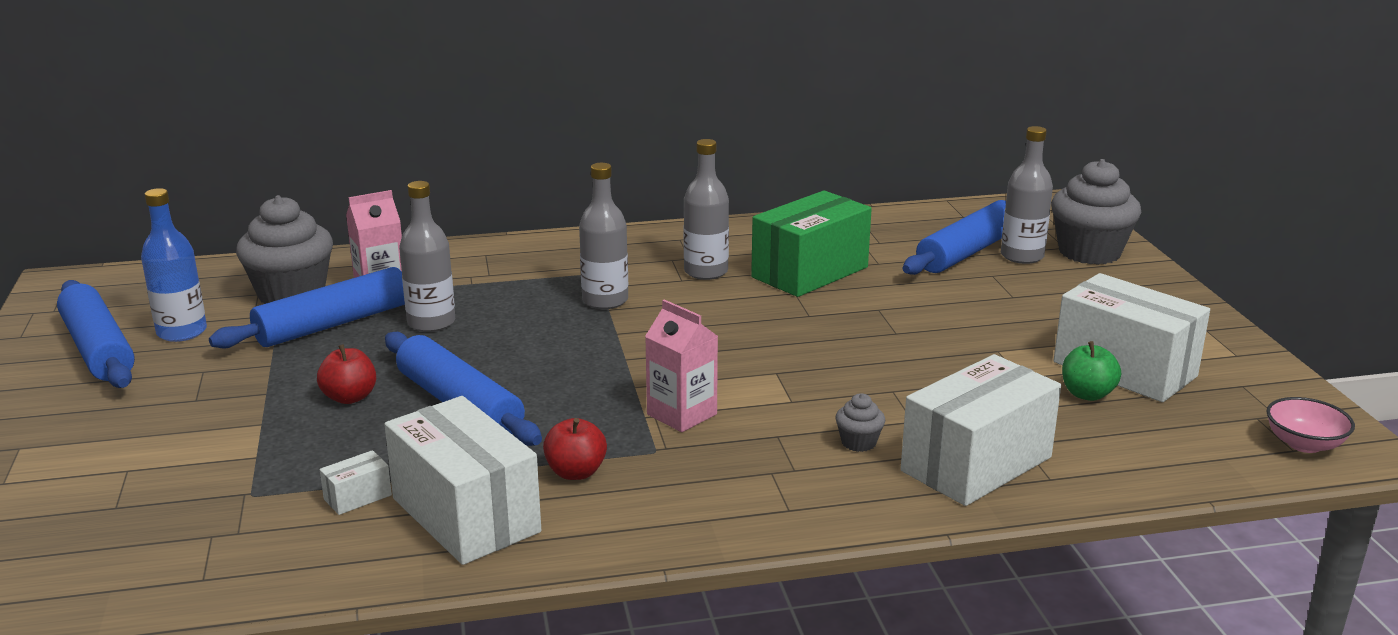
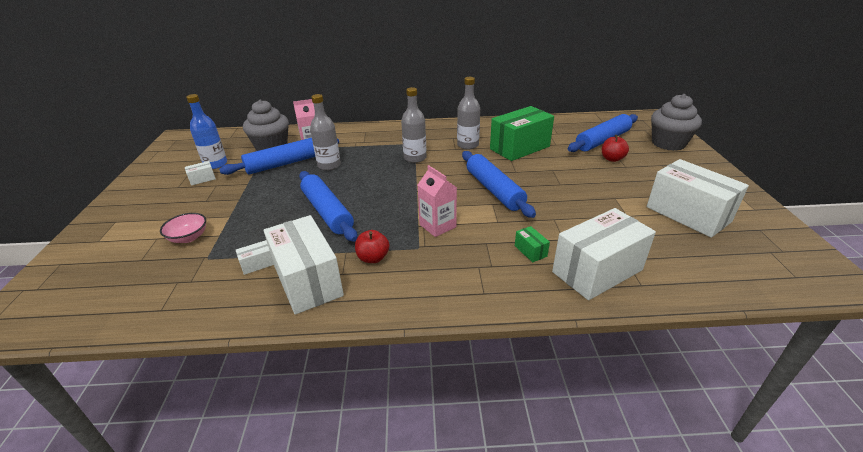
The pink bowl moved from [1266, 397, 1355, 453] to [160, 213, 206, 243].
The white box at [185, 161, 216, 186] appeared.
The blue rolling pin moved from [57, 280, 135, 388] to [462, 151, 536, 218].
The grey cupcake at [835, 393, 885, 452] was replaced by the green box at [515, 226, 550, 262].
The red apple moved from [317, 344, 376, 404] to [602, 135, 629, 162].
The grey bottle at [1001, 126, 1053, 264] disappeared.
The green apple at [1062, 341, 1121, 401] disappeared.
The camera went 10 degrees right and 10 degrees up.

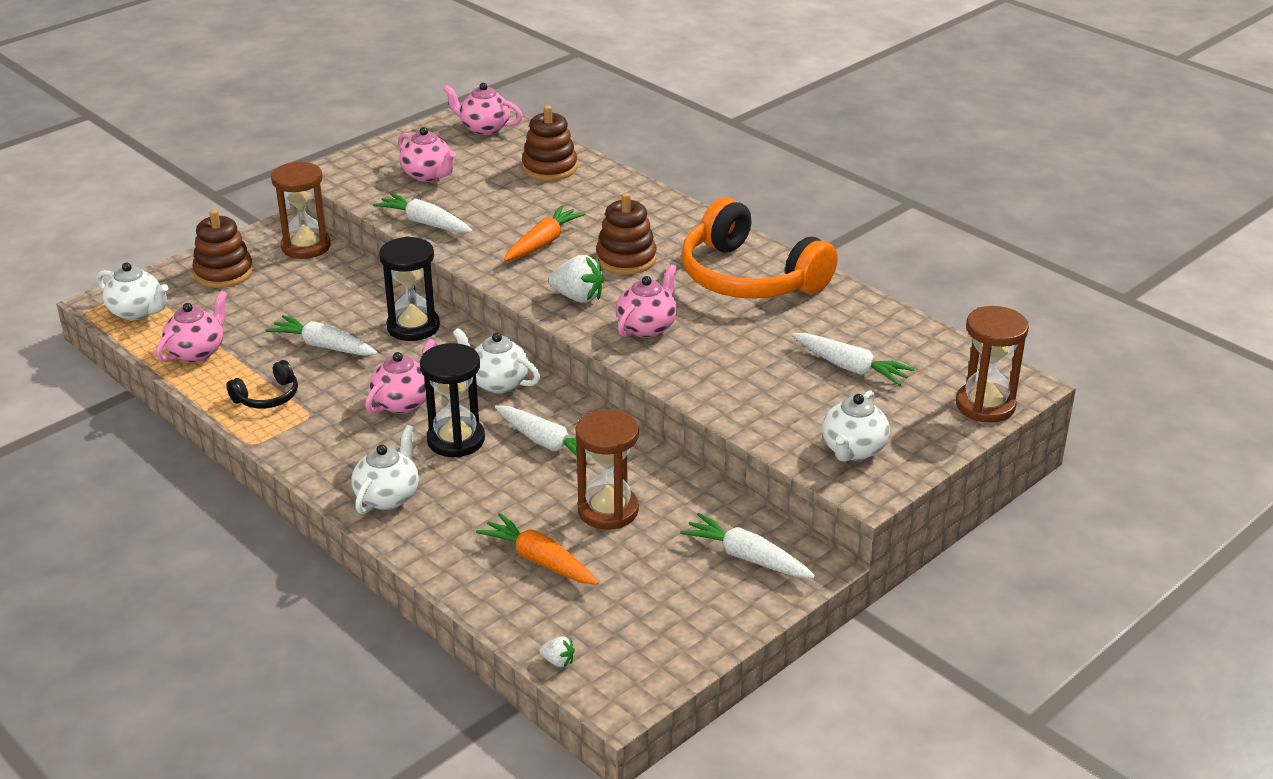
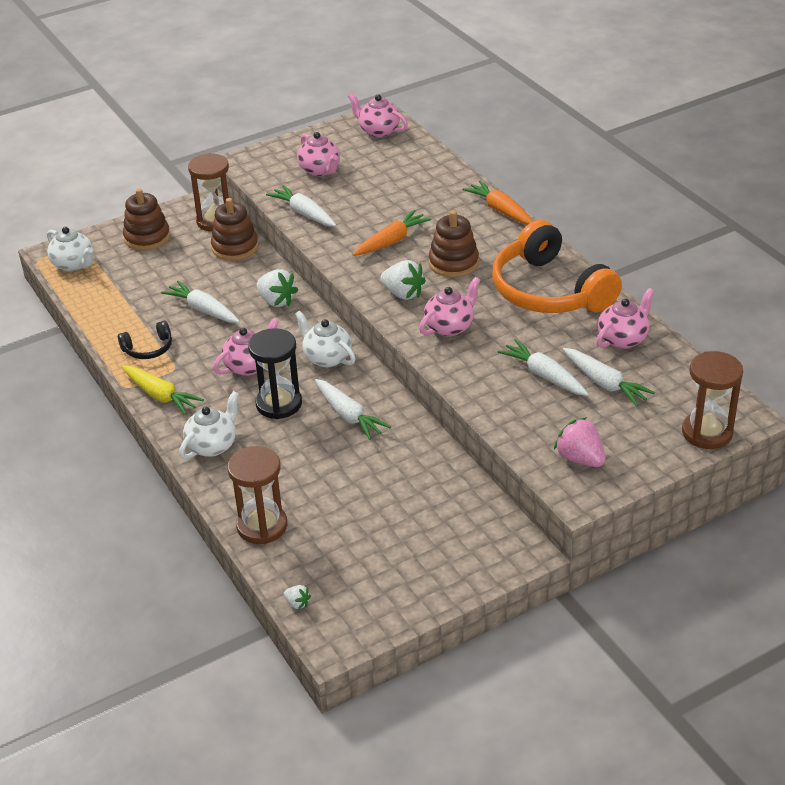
The yellow carrot at [122, 365, 204, 415] appeared.
The brown stacking toy moved from [522, 105, 577, 181] to [211, 198, 259, 261].
The brown hourglass moved from [576, 409, 639, 530] to [227, 446, 287, 544].
The black hourglass at [379, 236, 440, 341] was replaced by the white strawberry at [257, 269, 298, 307].
The orange carrot moved from [476, 513, 599, 585] to [463, 180, 533, 225].
The white carrot moved from [680, 513, 816, 578] to [498, 339, 589, 396].
The white teapot at [822, 390, 890, 462] was replaced by the pink strawberry at [554, 417, 605, 467].
The pink teapot moved from [156, 291, 228, 362] to [596, 288, 654, 349].
The camera went 15 degrees right and 5 degrees up.

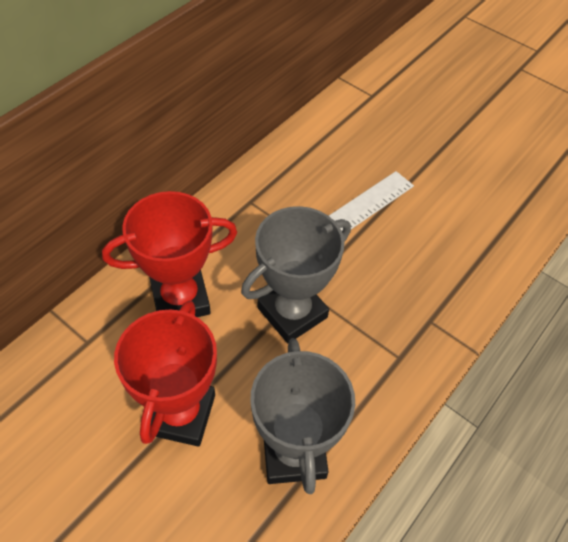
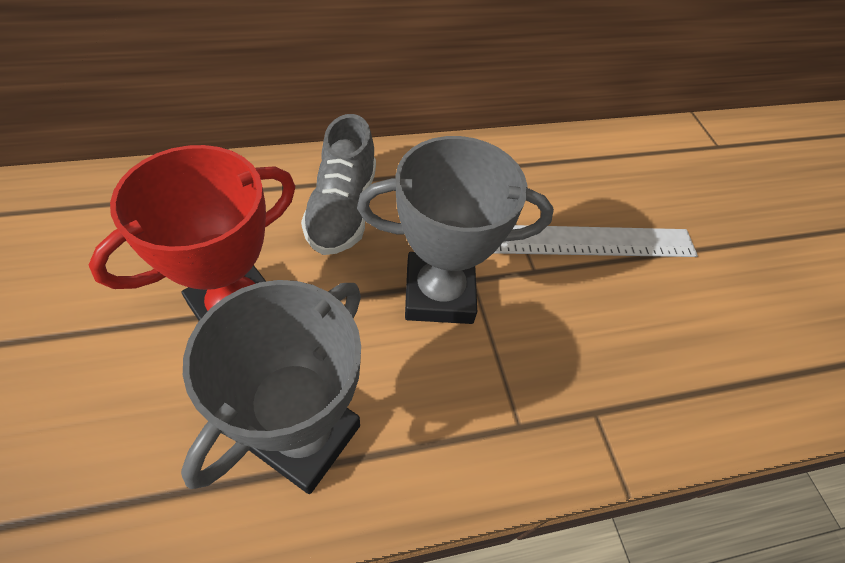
The red trophy at [102, 191, 237, 317] was replaced by the grey shoe at [301, 114, 376, 255].
The camera went 35 degrees right and 0 degrees up.

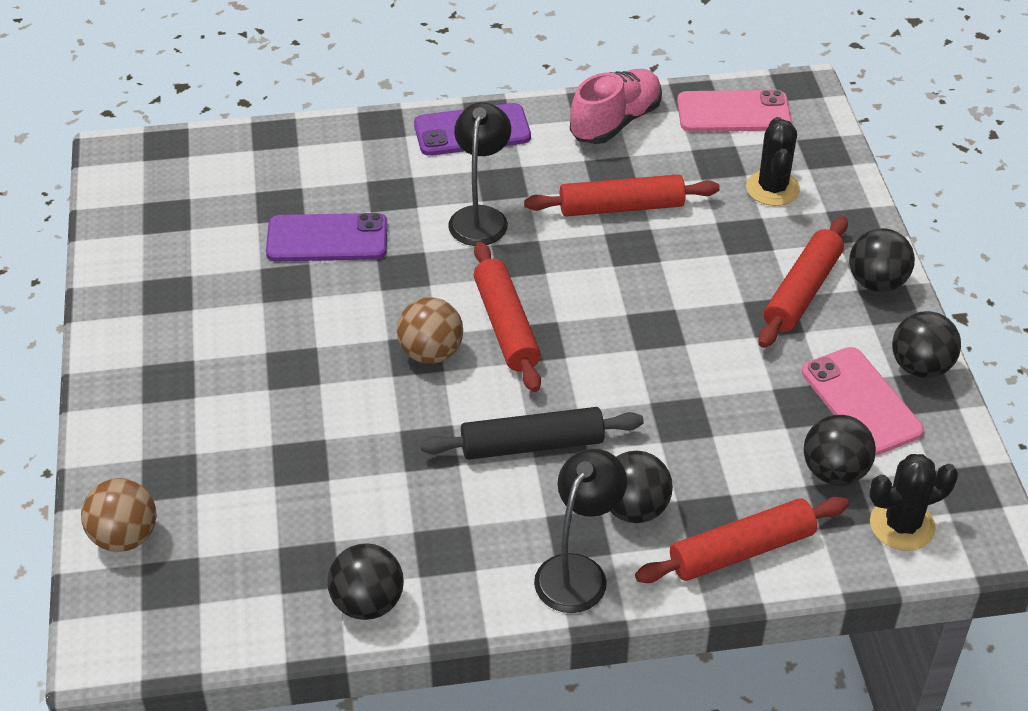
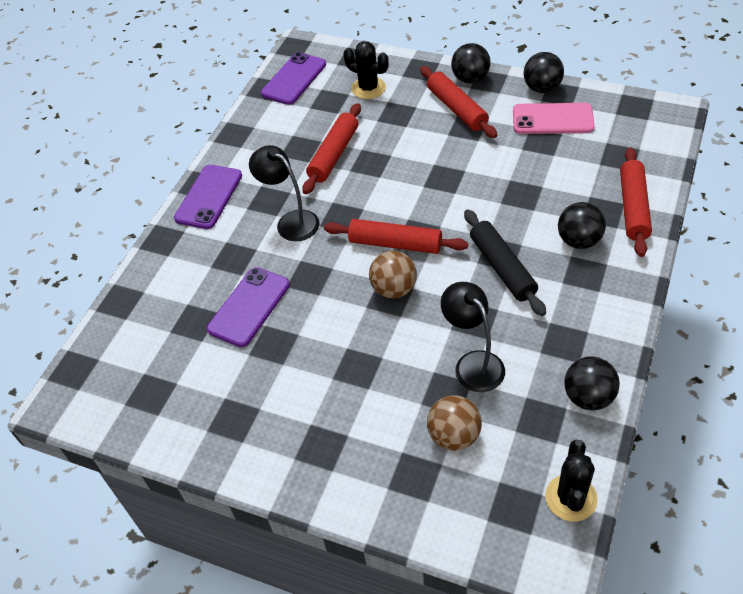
The pink phone at [677, 90, 792, 132] became the purple phone at [261, 52, 326, 105].
The brown ball moved from [81, 478, 157, 552] to [427, 395, 482, 451].
The black lamp moved from [534, 449, 627, 613] to [441, 282, 505, 392].
The black rolling pin at [420, 407, 644, 460] turned 45 degrees counterclockwise.
The black cactus moved from [869, 454, 958, 551] to [545, 440, 598, 521].
The pink shoe at [570, 69, 662, 144] disappeared.
The black ball at [804, 415, 876, 485] disappeared.
The camera went 55 degrees left and 5 degrees up.

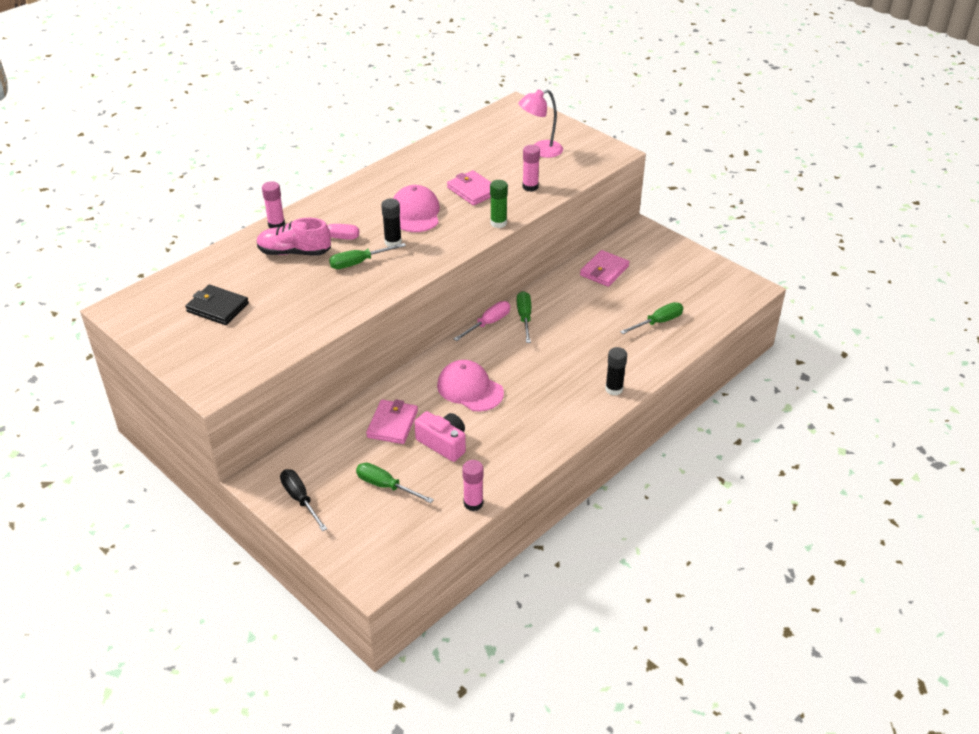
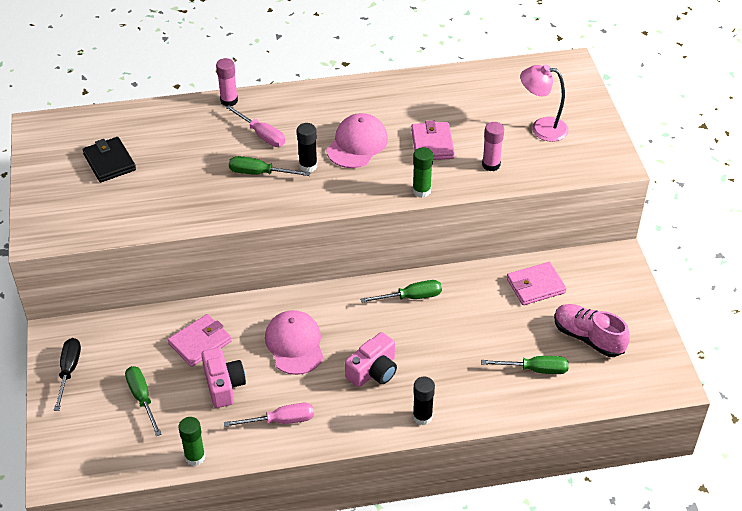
The pink glue stick at [462, 460, 484, 511] became the green glue stick at [178, 417, 205, 466].
The pink screwdriver moved from [454, 301, 510, 341] to [224, 403, 314, 427].
The pink camera at [345, 332, 397, 387] appeared.
The green screwdriver at [517, 291, 531, 343] turned 45 degrees clockwise.
The pink shoe moved from [256, 218, 331, 256] to [554, 304, 630, 357].
The camera went 35 degrees right and 5 degrees up.

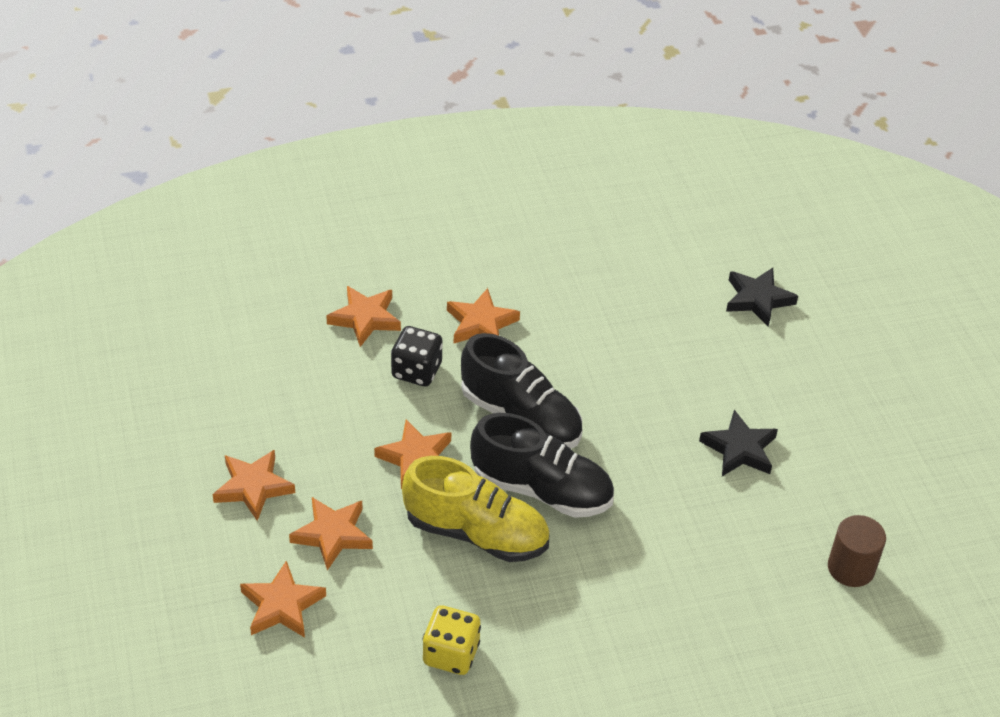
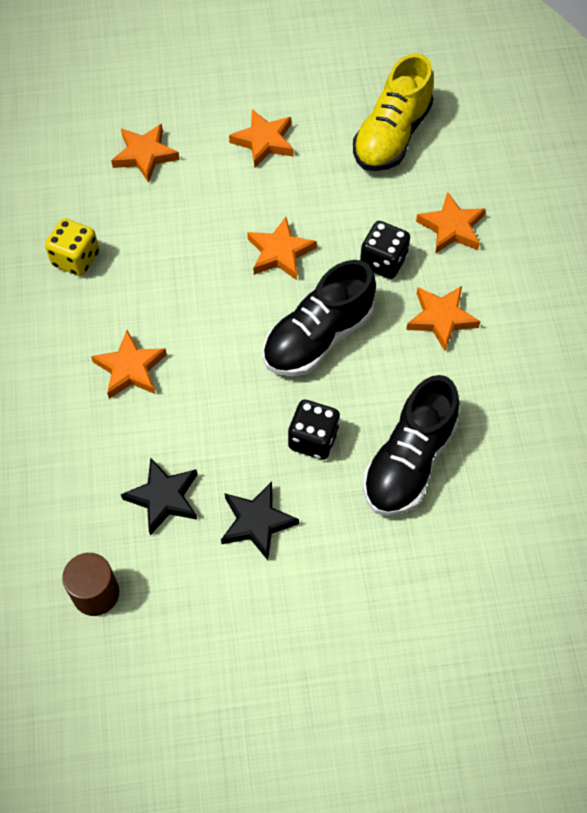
The orange star moved from [289, 497, 373, 570] to [91, 330, 167, 399].
The black star moved from [726, 268, 798, 327] to [121, 457, 197, 535].
The black dice at [288, 400, 340, 460] appeared.
The yellow shoe moved from [402, 456, 550, 562] to [353, 53, 434, 171].
The black shoe moved from [470, 413, 614, 518] to [363, 375, 459, 516].
The camera went 100 degrees right and 15 degrees up.

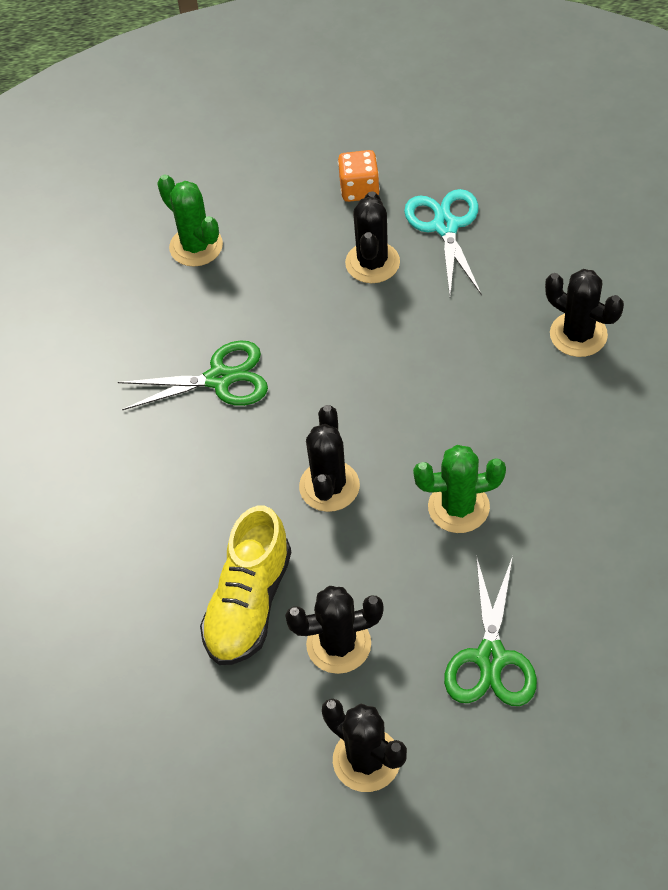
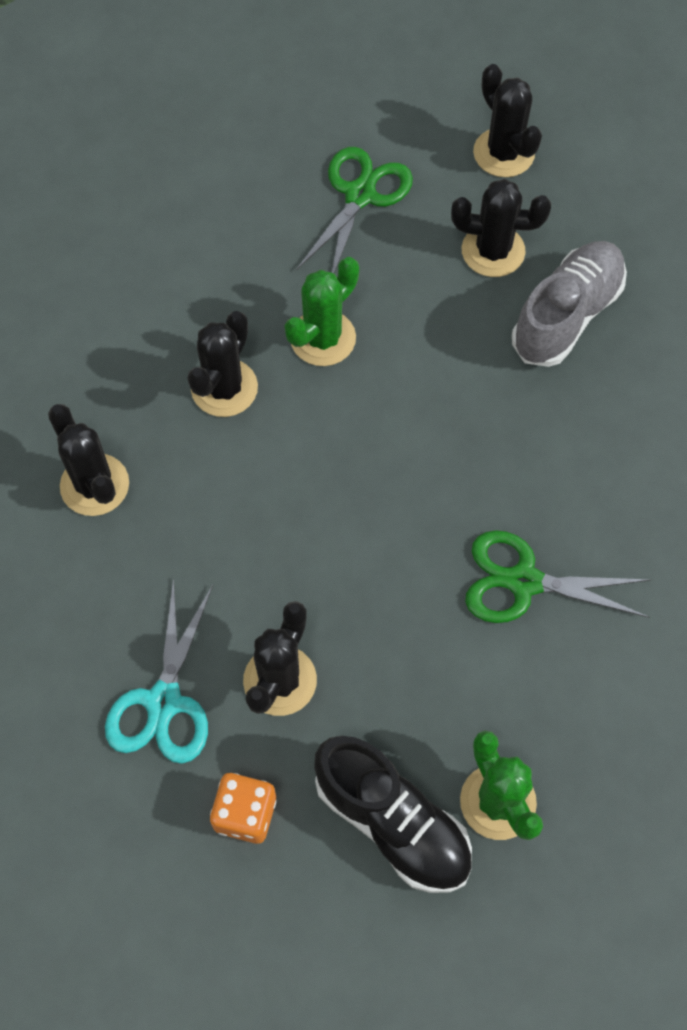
The black cactus moved from [299, 405, 360, 512] to [187, 311, 258, 417].
The green cactus at [413, 445, 506, 533] turned 60 degrees counterclockwise.
The black shoe at [314, 736, 472, 893] appeared.
The yellow shoe at [200, 506, 292, 665] became the grey shoe at [512, 241, 627, 367].
The camera went 165 degrees left and 10 degrees up.

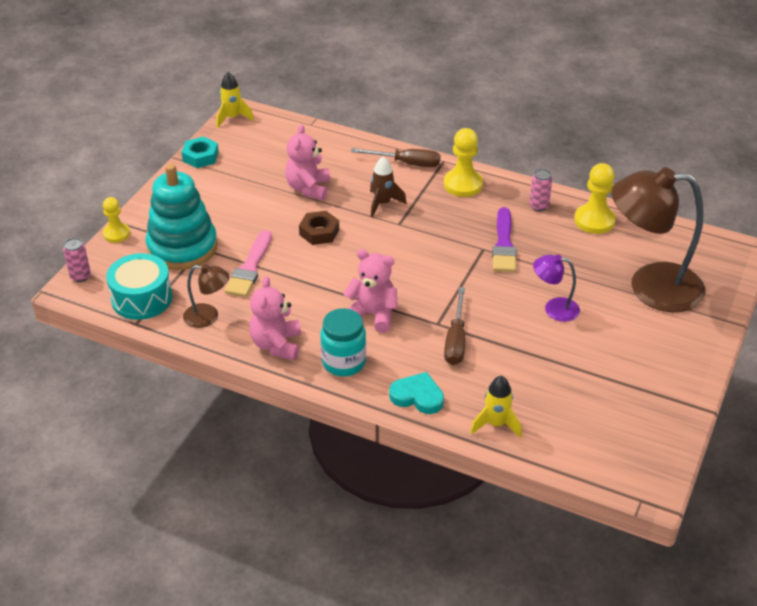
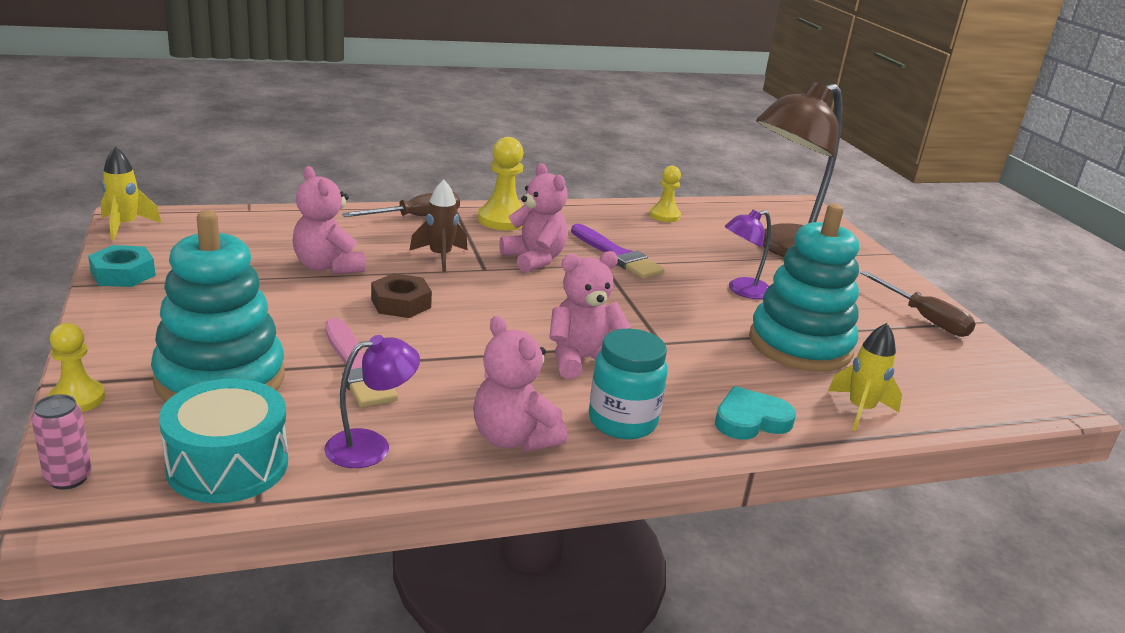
The brown lamp at [183, 264, 230, 328] became the purple lamp at [324, 335, 420, 468].
The pink teddy bear at [500, 163, 568, 273] appeared.
The yellow pawn at [574, 163, 616, 234] changed to 0.65 times the size.
The turquoise stacking toy at [749, 204, 859, 372] appeared.
The brown screwdriver moved from [444, 287, 465, 365] to [860, 271, 976, 337].
The pink can at [529, 169, 552, 211] disappeared.
The camera went 45 degrees left and 15 degrees down.

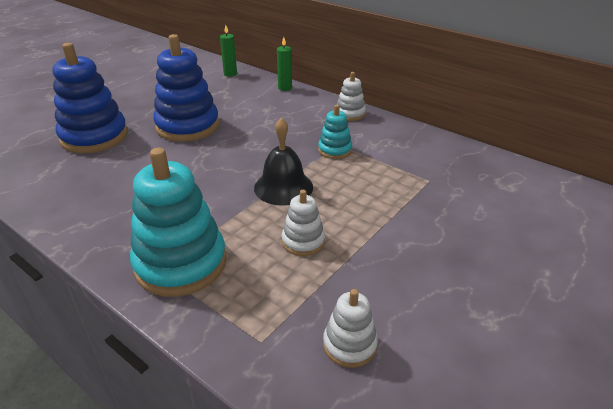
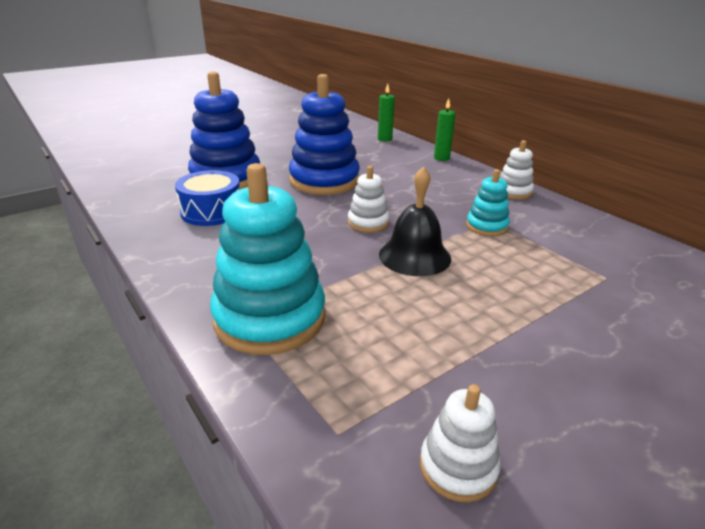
The blue drum at [175, 170, 240, 226] appeared.
The white stacking toy moved from [282, 190, 325, 256] to [348, 166, 389, 232].
The camera went 15 degrees right and 5 degrees down.

